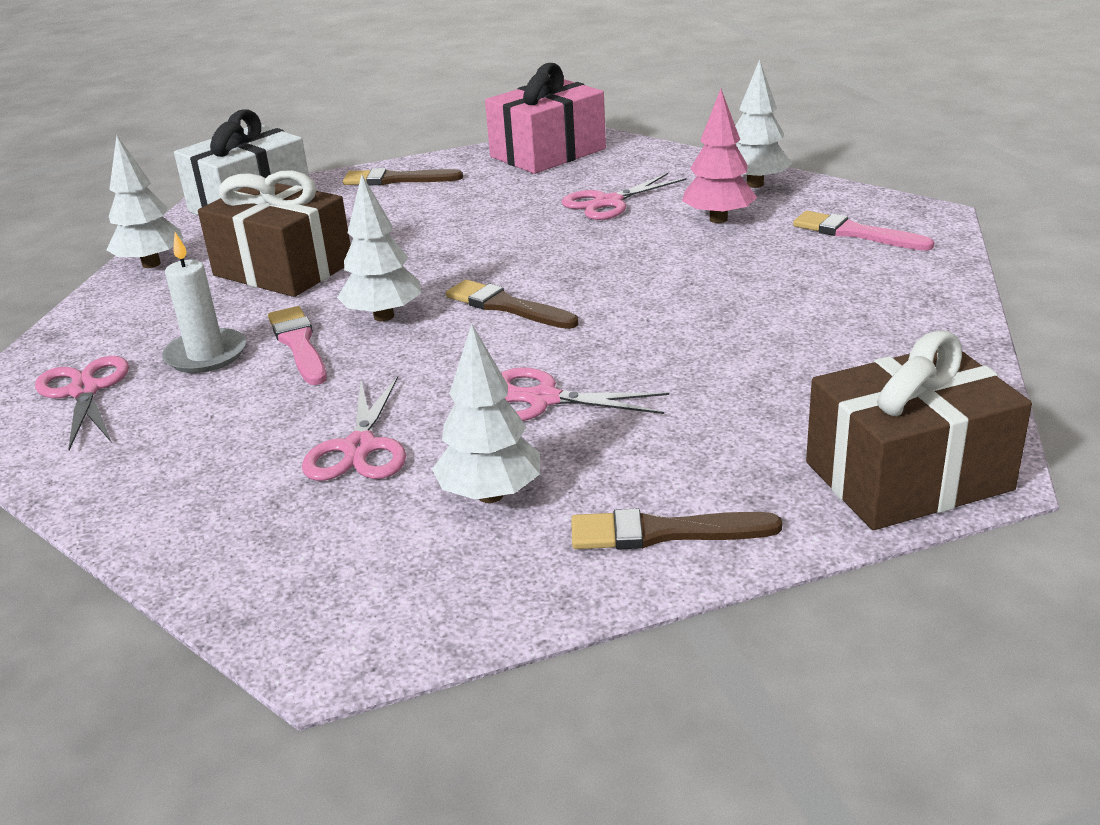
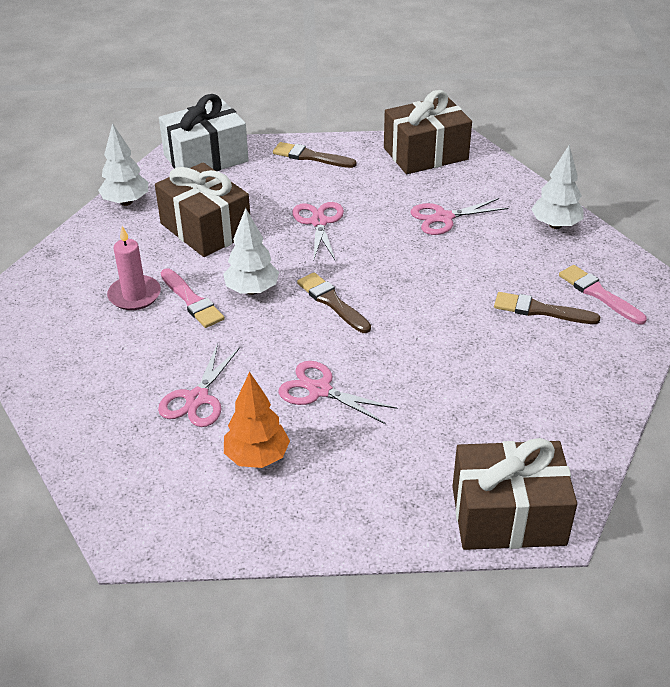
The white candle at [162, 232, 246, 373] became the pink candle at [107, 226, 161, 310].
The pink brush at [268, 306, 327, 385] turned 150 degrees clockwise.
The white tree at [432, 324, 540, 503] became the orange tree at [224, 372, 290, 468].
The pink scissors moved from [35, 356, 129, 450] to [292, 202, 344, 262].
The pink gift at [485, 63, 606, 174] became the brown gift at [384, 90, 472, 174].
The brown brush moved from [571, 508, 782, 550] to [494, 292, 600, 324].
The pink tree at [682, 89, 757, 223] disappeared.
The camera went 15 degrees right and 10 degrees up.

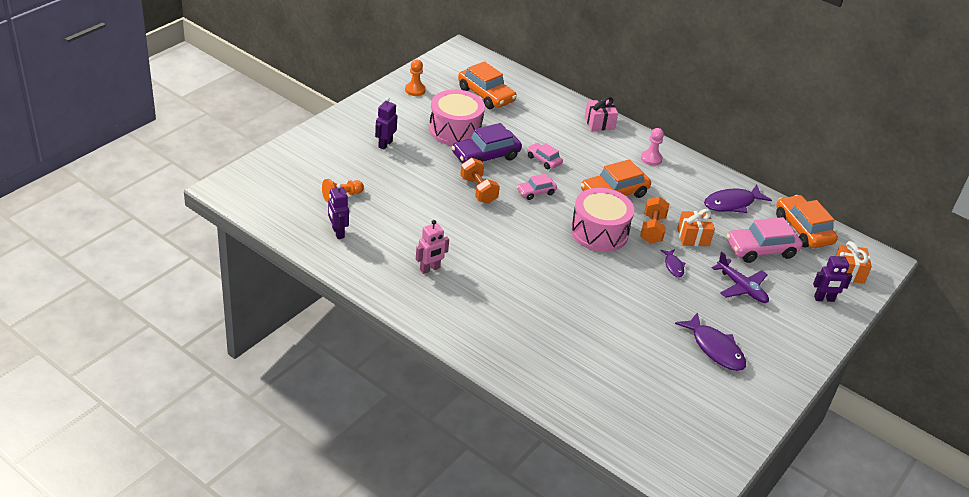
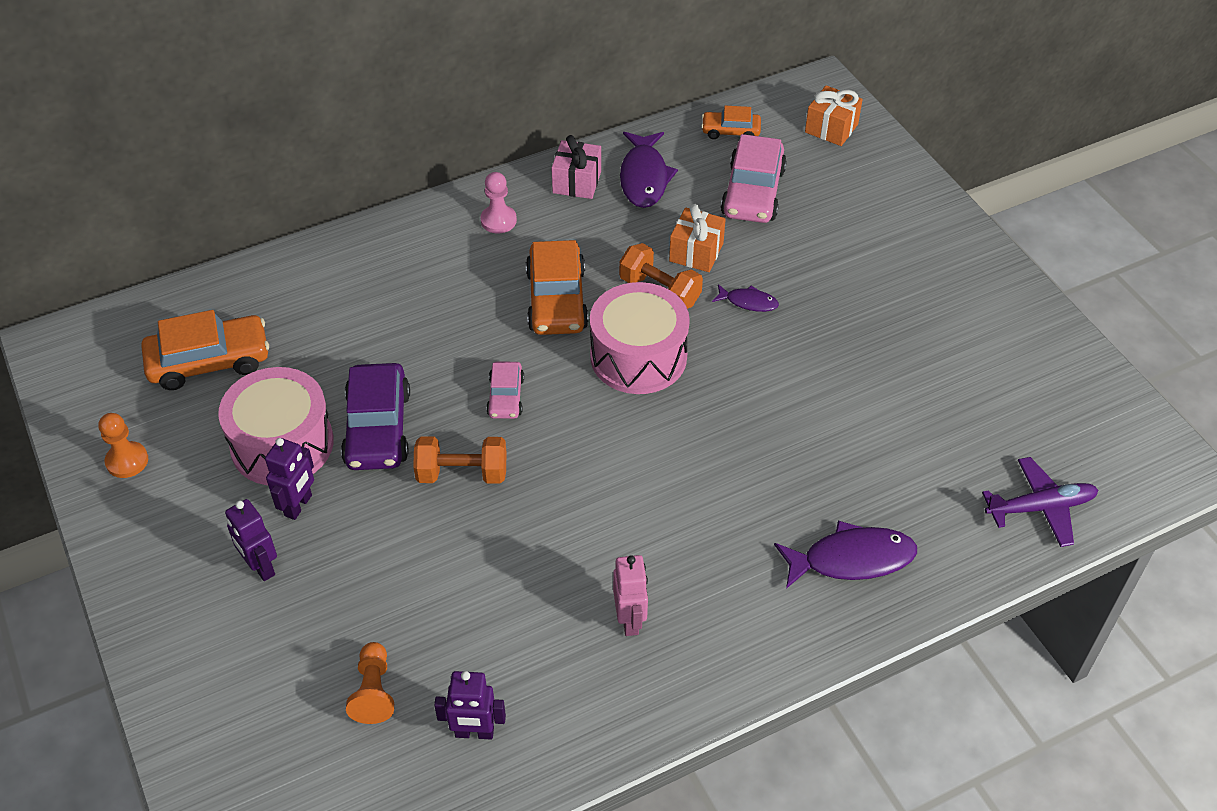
The purple robot moved from [813, 252, 852, 302] to [265, 438, 314, 520].
The pink gift moved from [585, 97, 618, 131] to [551, 135, 601, 199].
The orange car at [776, 195, 838, 248] changed to 0.56 times the size.
The purple fish moved from [675, 312, 746, 371] to [774, 521, 917, 589].
The purple plane moved from [712, 252, 769, 303] to [982, 457, 1098, 547].
The pink car at [527, 143, 563, 169] disappeared.
The camera went 60 degrees left and 10 degrees up.

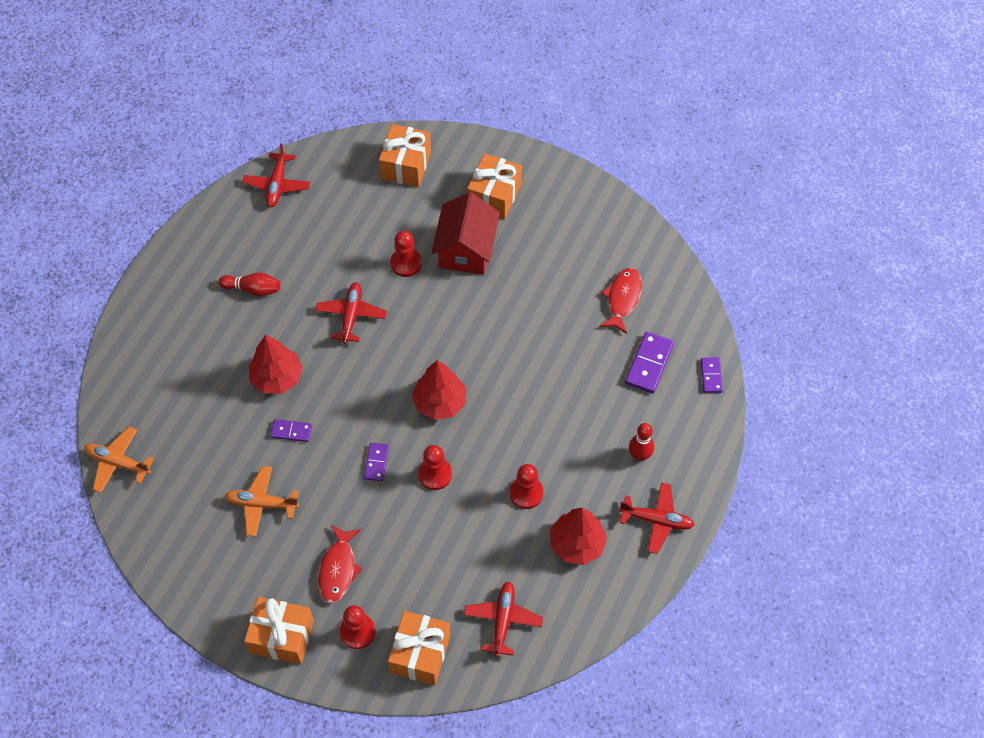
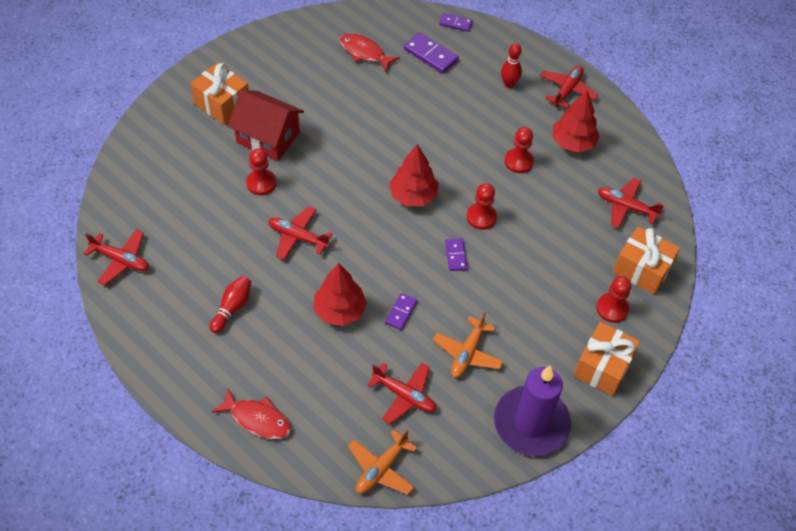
The red fish moved from [318, 525, 362, 604] to [212, 388, 291, 439].
The red plane at [367, 363, 436, 424] appeared.
The purple domino at [364, 443, 389, 481] turned 60 degrees clockwise.
The purple candle at [494, 365, 571, 456] appeared.
The orange gift at [379, 124, 431, 187] disappeared.
The camera went 75 degrees left and 5 degrees down.

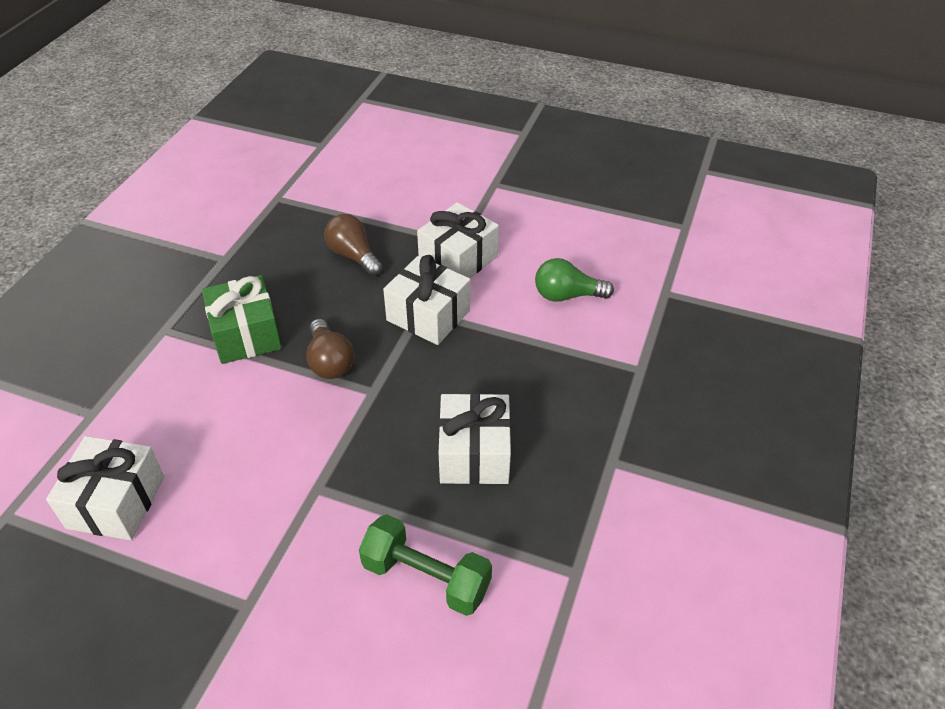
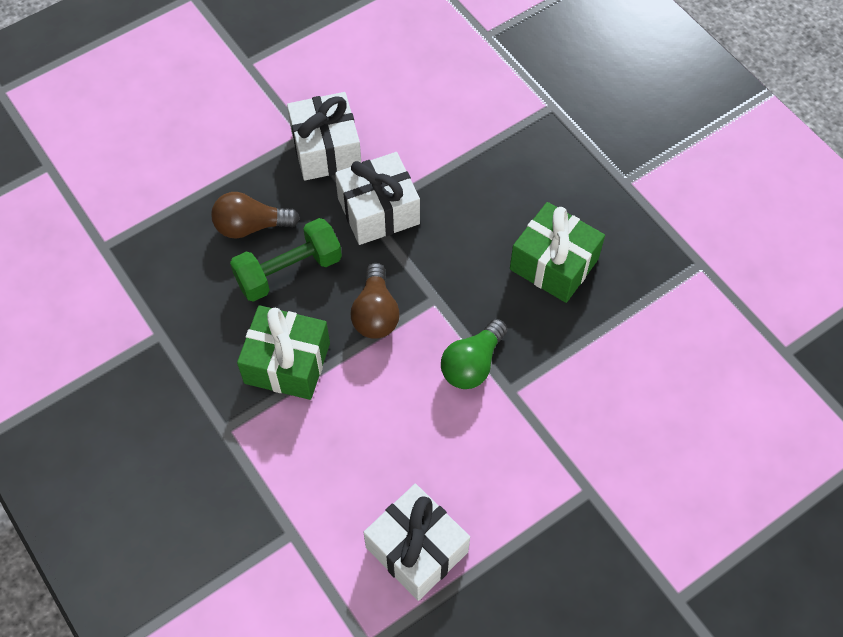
The green dumbbell moved from [359, 514, 492, 616] to [230, 218, 342, 302].
The brown light bulb at [306, 319, 354, 379] turned 75 degrees clockwise.
The green light bulb moved from [535, 258, 614, 302] to [441, 319, 507, 389].
The white gift at [439, 393, 511, 485] became the green gift at [510, 202, 605, 303].
The camera went 55 degrees left and 15 degrees up.

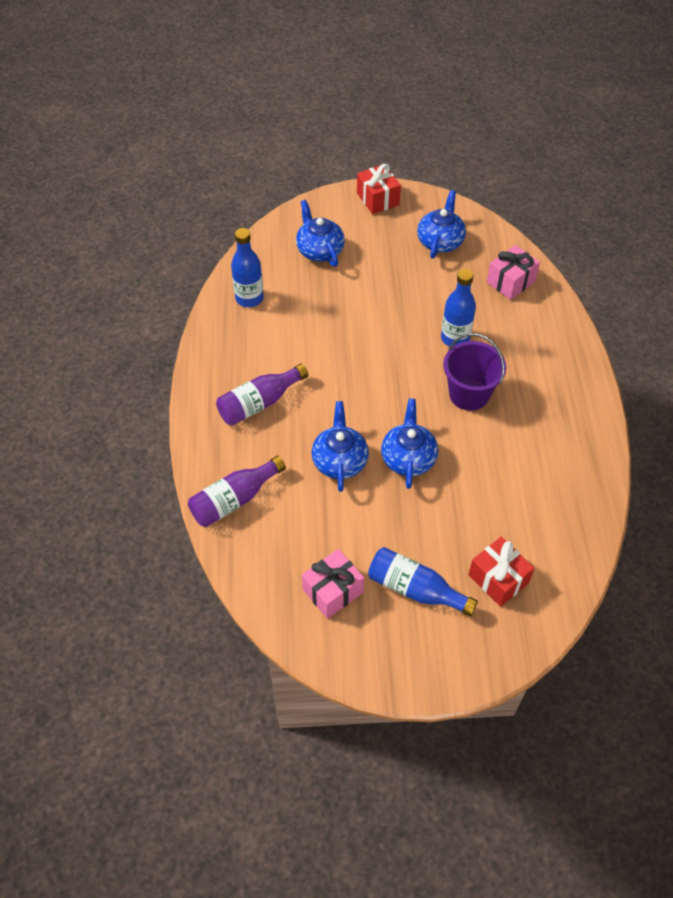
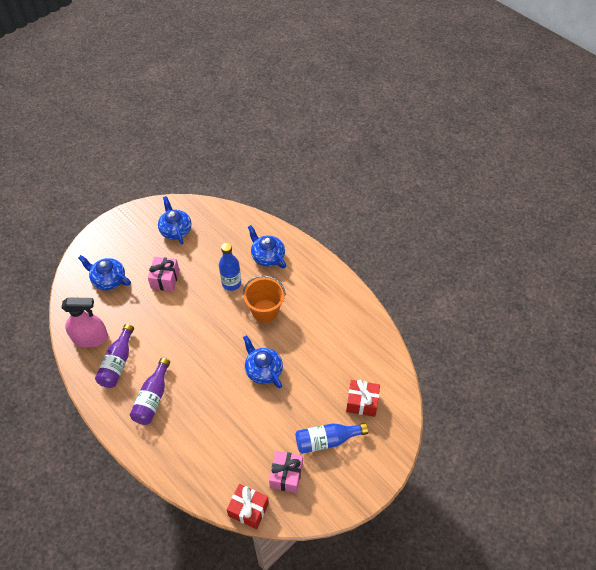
The blue bottle at [231, 228, 264, 307] was replaced by the pink spray bottle at [62, 297, 108, 348].
The purple bottle moved from [188, 456, 286, 527] to [95, 324, 134, 388].
The pink gift moved from [487, 245, 540, 300] to [148, 257, 180, 291].
The red gift moved from [357, 164, 401, 214] to [226, 484, 269, 529].
The purple bucket at [443, 333, 506, 411] became the orange bucket at [243, 275, 286, 323].
The blue teapot moved from [311, 401, 369, 492] to [248, 225, 286, 268].
The camera went 40 degrees left and 0 degrees up.

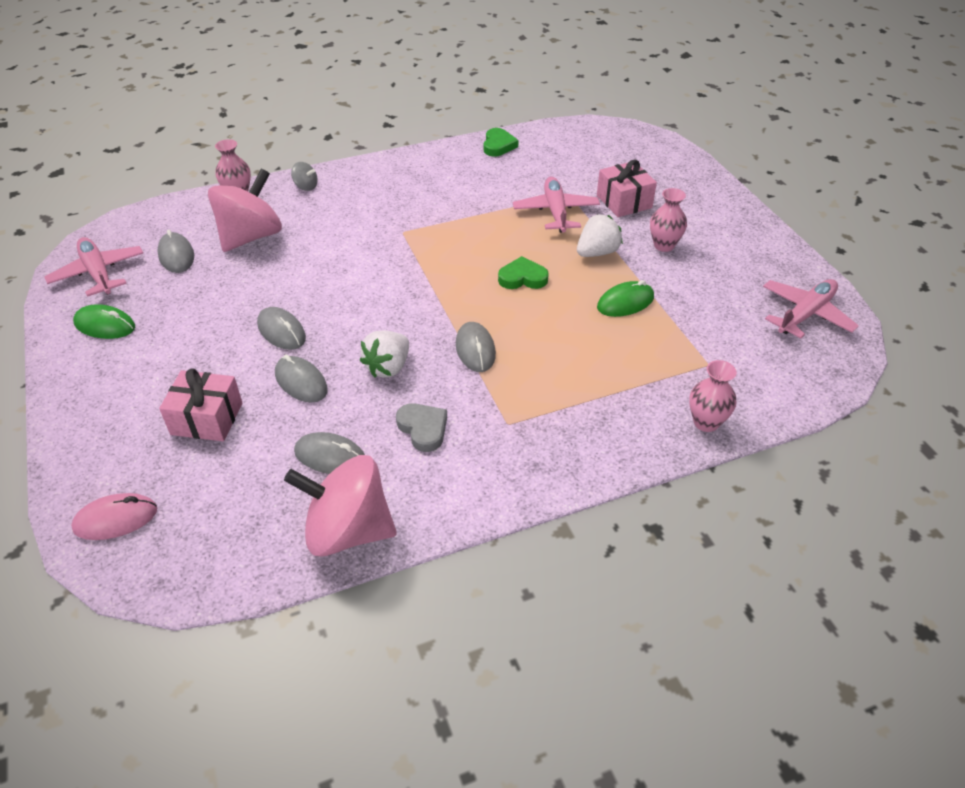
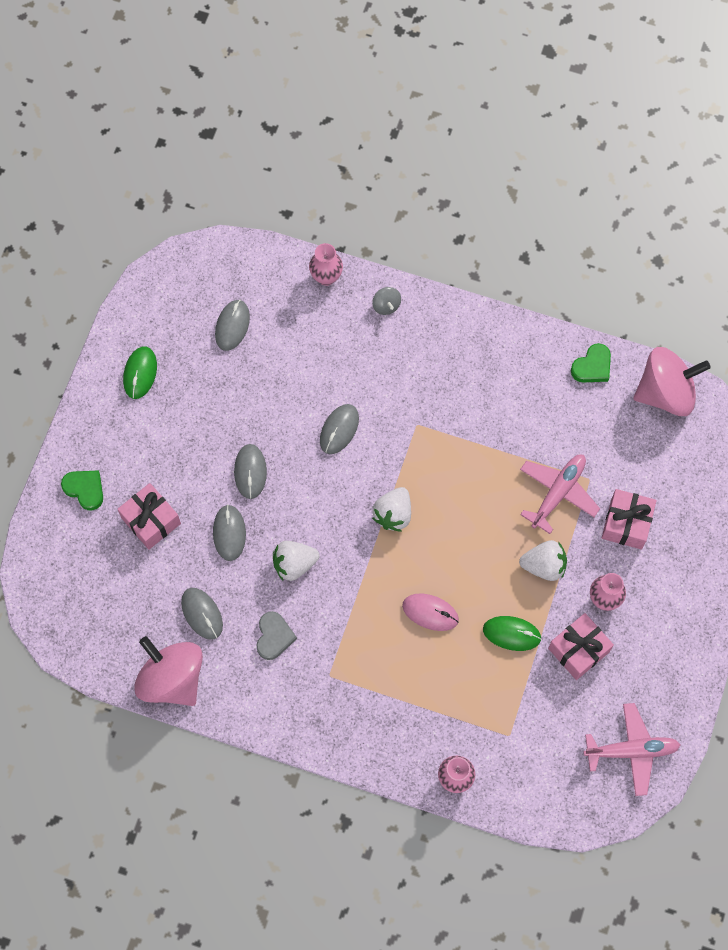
The green heart moved from [498, 256, 549, 289] to [61, 470, 103, 510].
The green mouse at [73, 304, 135, 339] turned 45 degrees clockwise.
The grey mouse moved from [456, 322, 496, 372] to [320, 404, 359, 454].
The white strawberry at [372, 487, 411, 531] appeared.
The pink mouse moved from [71, 493, 157, 540] to [402, 594, 459, 631].
The pink gift at [548, 613, 614, 680] appeared.
The pink spinning top moved from [208, 169, 282, 252] to [634, 347, 711, 416].
The pink plane at [44, 237, 143, 297] disappeared.
The camera went 40 degrees right and 25 degrees up.

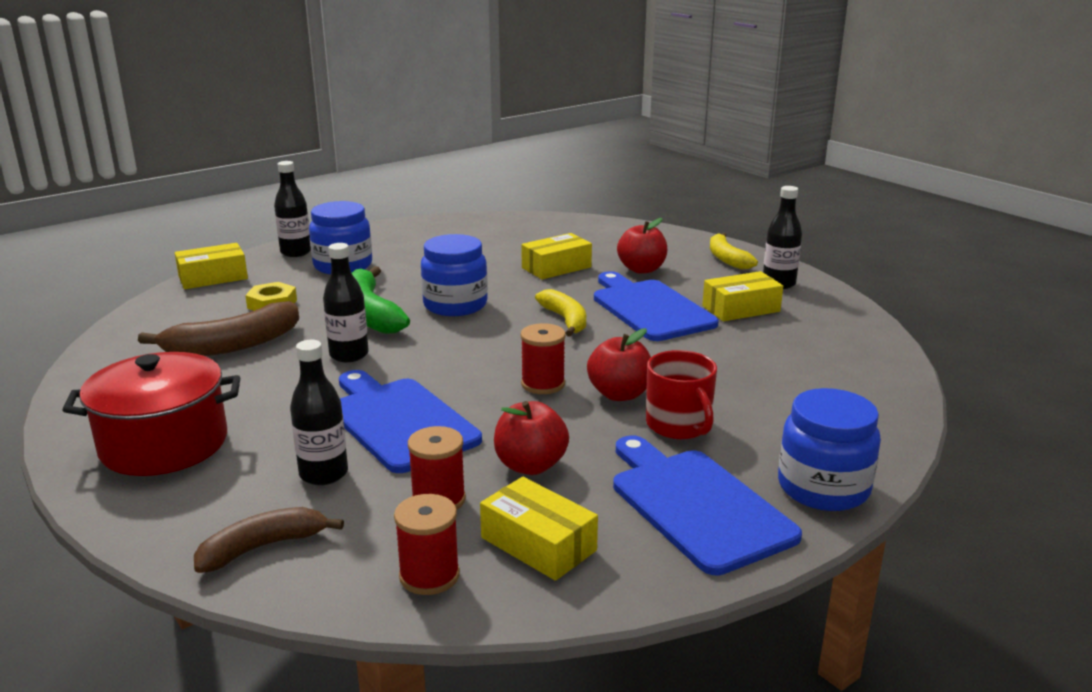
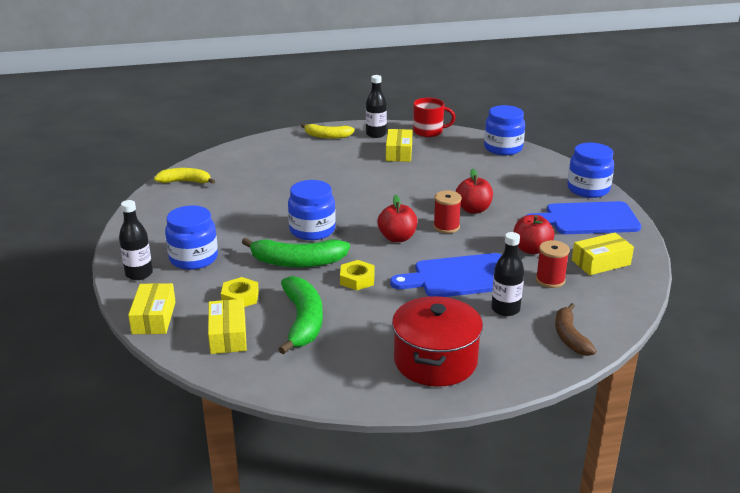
The yellow banana moved from [535, 289, 586, 337] to [154, 168, 215, 184].
The yellow box moved from [521, 233, 592, 280] to [208, 299, 247, 354].
The brown banana at [138, 301, 299, 356] became the green banana at [278, 276, 323, 354].
The black bottle at [323, 243, 369, 362] was replaced by the yellow nut at [340, 260, 374, 290].
The red apple moved from [617, 218, 667, 274] to [378, 195, 417, 242].
The red mug moved from [646, 350, 717, 439] to [413, 98, 456, 137].
The blue jar at [484, 105, 525, 155] appeared.
The red spool at [394, 494, 460, 595] disappeared.
The blue cutting board at [594, 271, 719, 341] disappeared.
The camera went 65 degrees left and 5 degrees up.

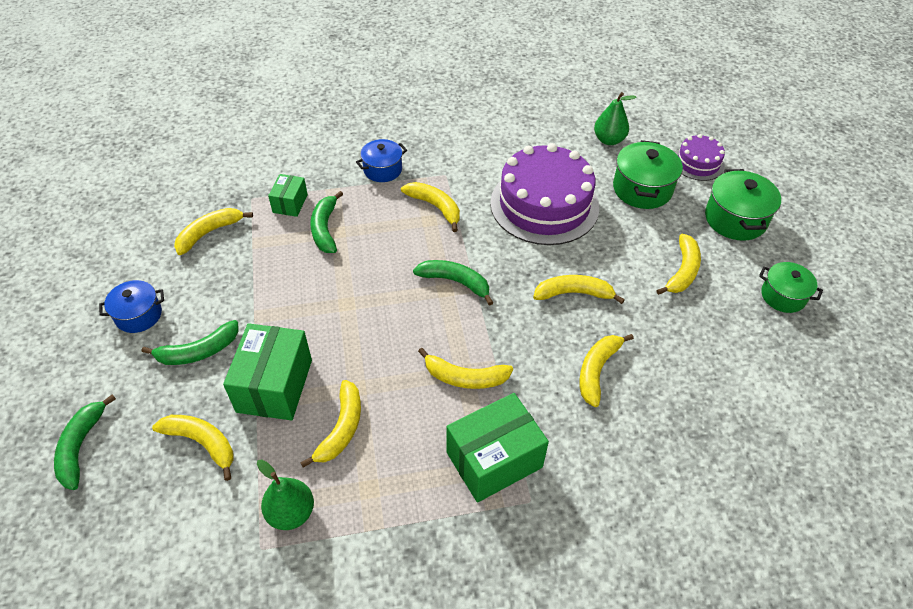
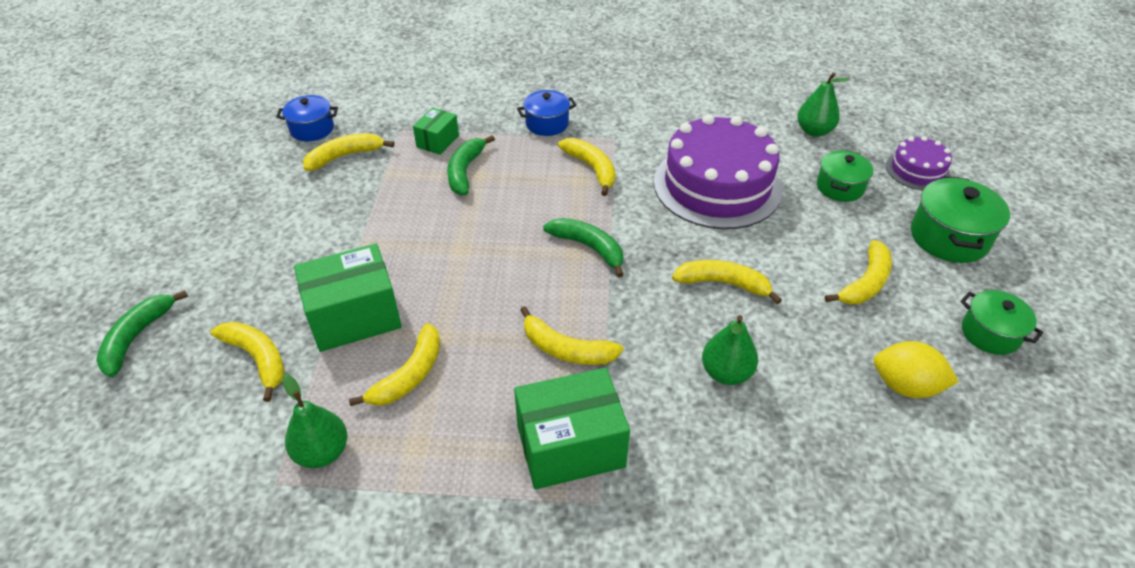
The blue pot moved from [99, 280, 164, 333] to [276, 95, 338, 141].
The green box at [223, 323, 312, 420] turned 45 degrees clockwise.
The yellow banana at [579, 334, 634, 407] was replaced by the green pear at [702, 315, 758, 385].
The green pot at [613, 140, 683, 209] changed to 0.66 times the size.
The yellow lemon at [874, 341, 959, 398] appeared.
The green banana at [142, 320, 239, 365] disappeared.
The camera went 15 degrees right and 5 degrees down.

